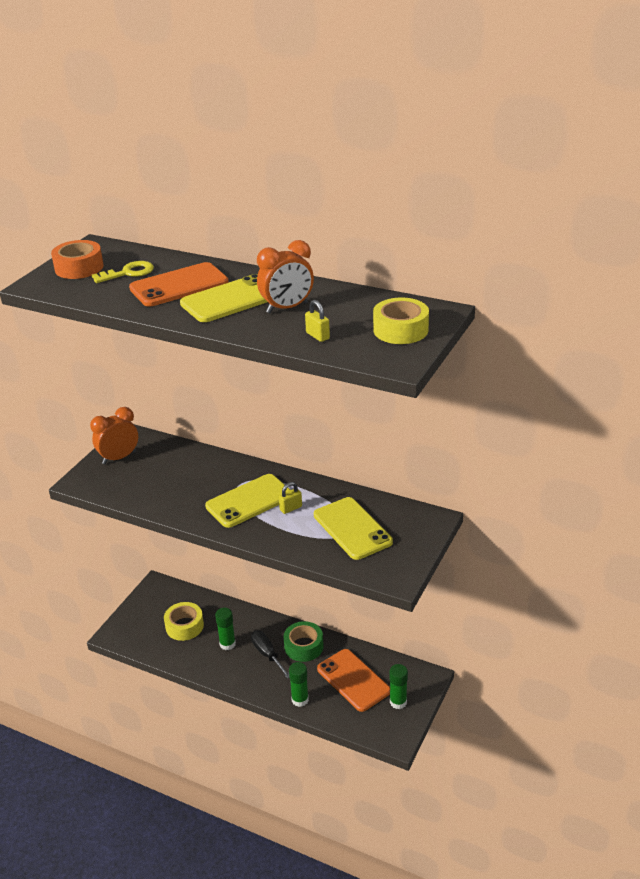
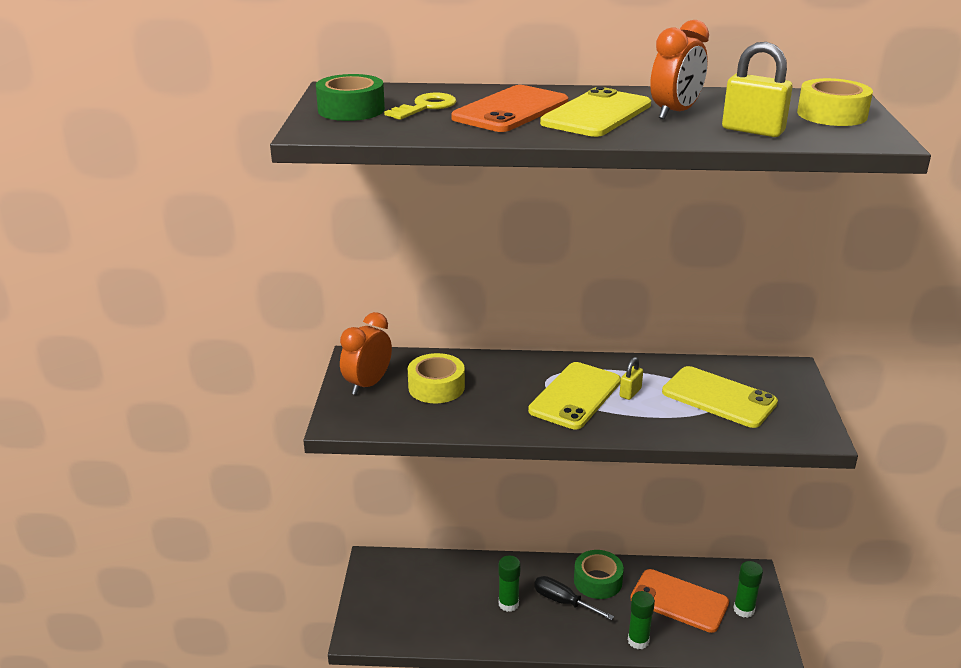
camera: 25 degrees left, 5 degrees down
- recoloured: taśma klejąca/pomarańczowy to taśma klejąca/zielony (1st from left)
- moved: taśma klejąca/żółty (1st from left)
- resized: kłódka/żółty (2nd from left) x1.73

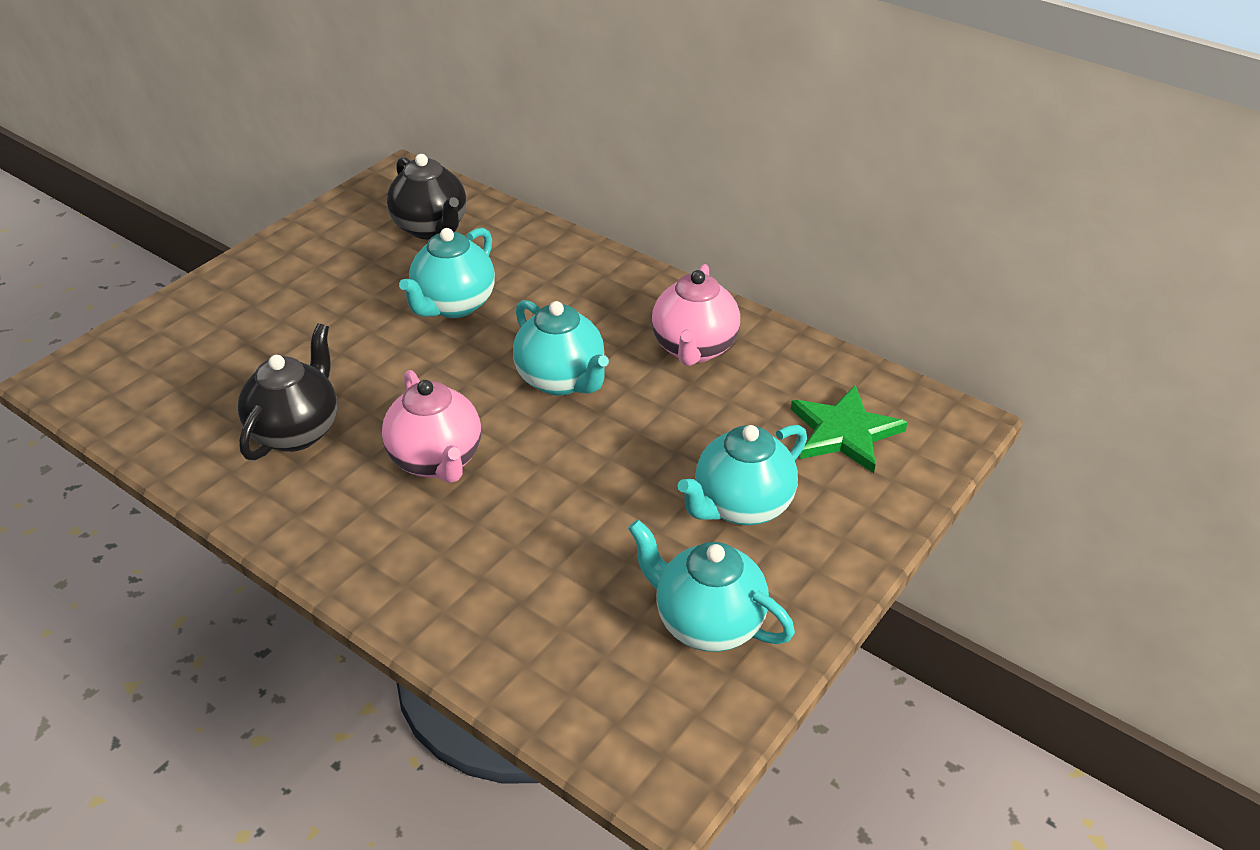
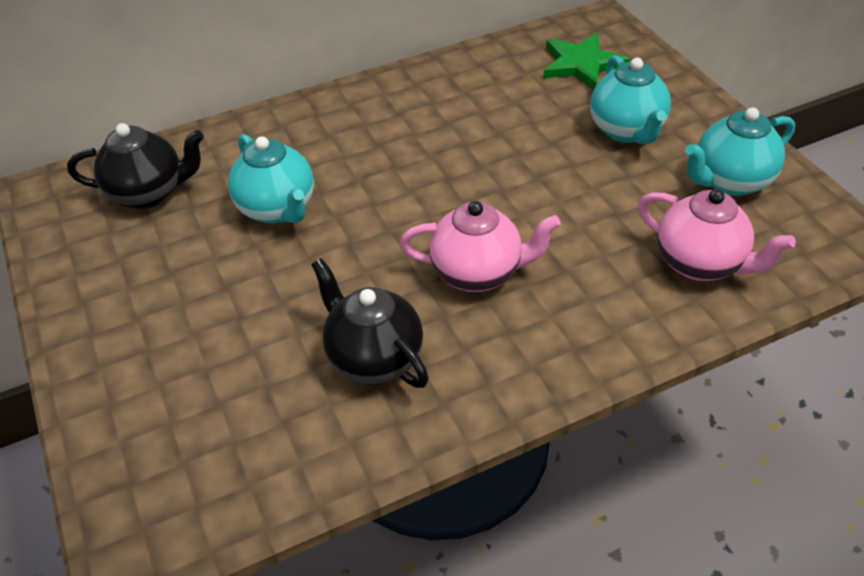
camera: 60 degrees left, 5 degrees up
- moved: imbryk/różowy (2nd from left)
- removed: imbryk/turkusowy (2nd from left)

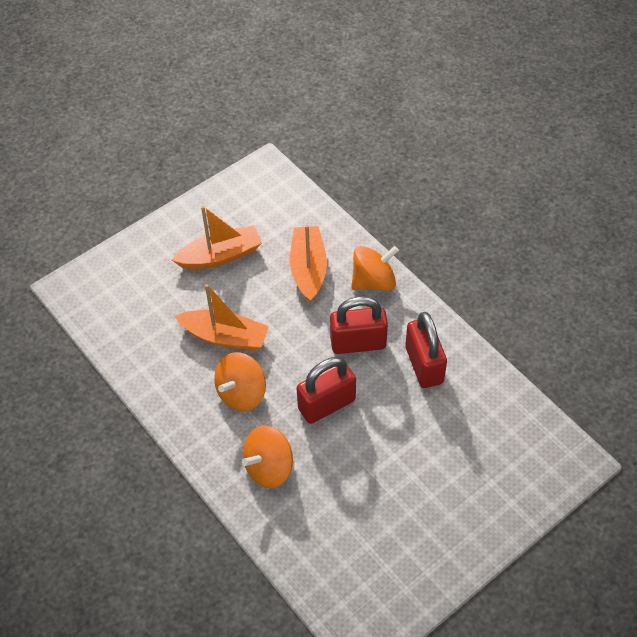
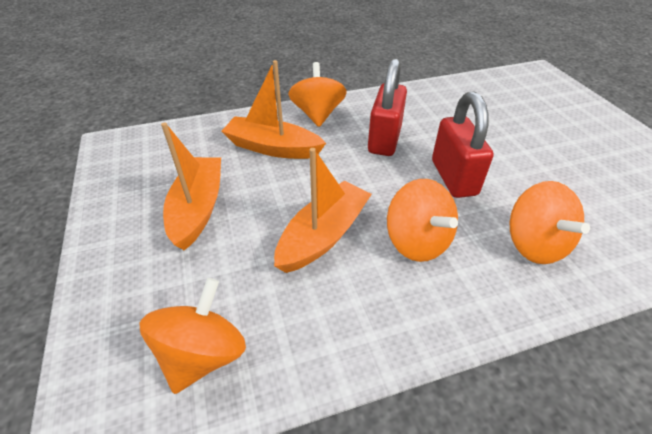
camera: 70 degrees left, 10 degrees down
- added: bączek/pomarańczowy (1st from left)
- removed: kłódka/czerwony (3rd from left)

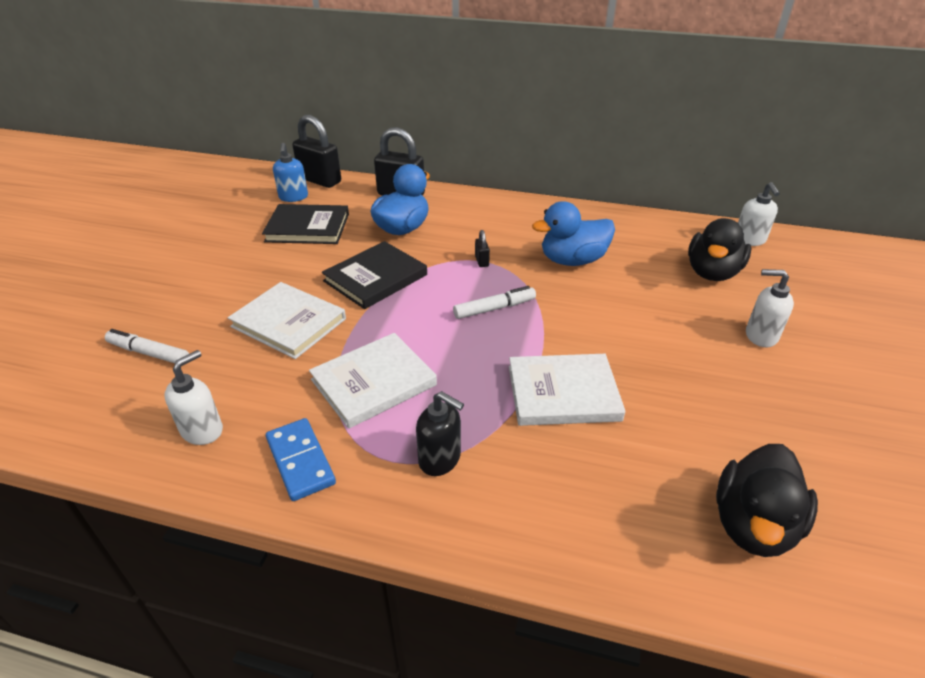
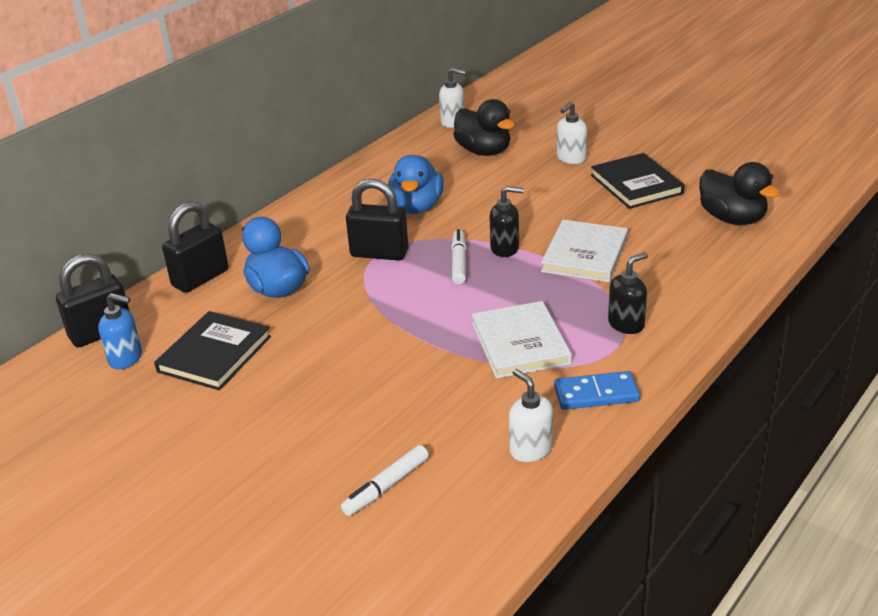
camera: 65 degrees left, 5 degrees down
- resized: kłódka/czarny (3rd from left) x2.32
- added: dozownik mydła/czarny (1st from left)
- moved: książka/czarny (2nd from left)
- removed: książka/biały (1st from left)

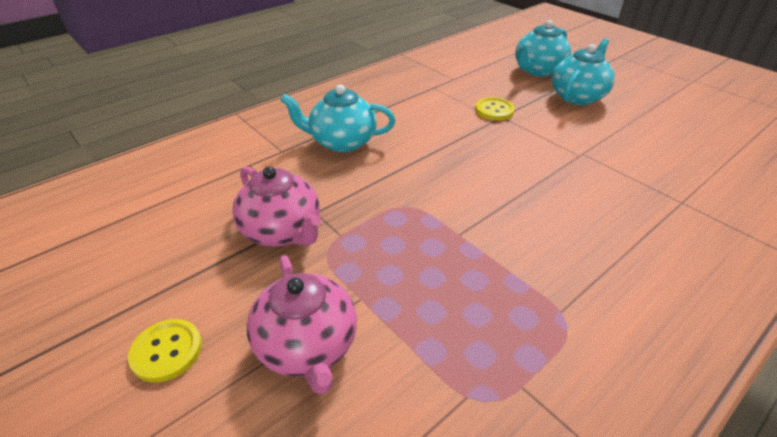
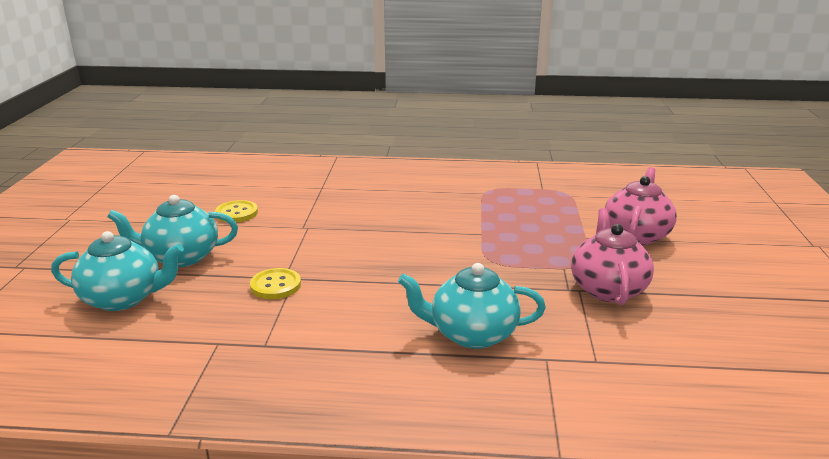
camera: 135 degrees left, 15 degrees down
- moved: guzik/żółty (1st from left)
- turned: imbryk/turkusowy (1st from left in the first image) 135 degrees clockwise

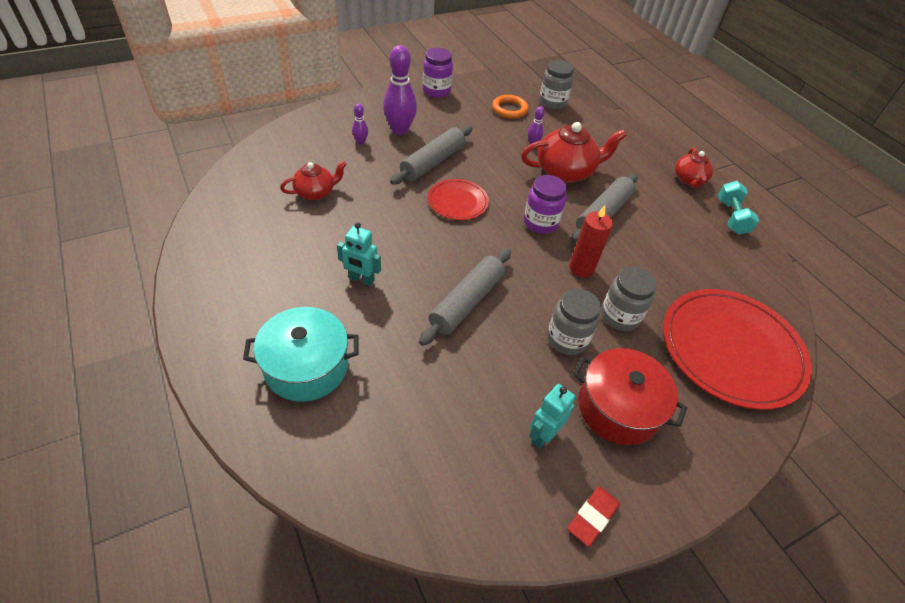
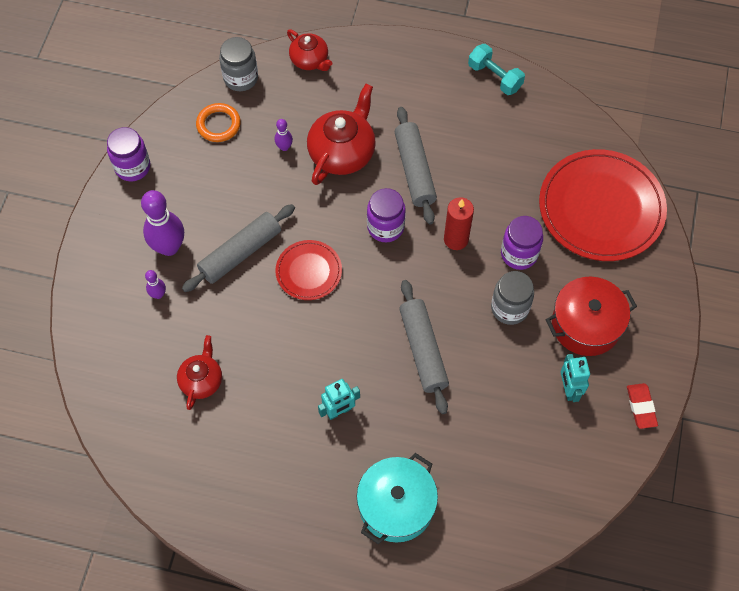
camera: 45 degrees left, 15 degrees up
- turned: wałek do ciasta/szary (1st from left) 60 degrees clockwise
- moved: imbryk/czerwony (3rd from left in the first image) to imbryk/czerwony (2nd from left)
- recoloured: słoik/szary (3rd from left) to słoik/fioletowy (3rd from left)

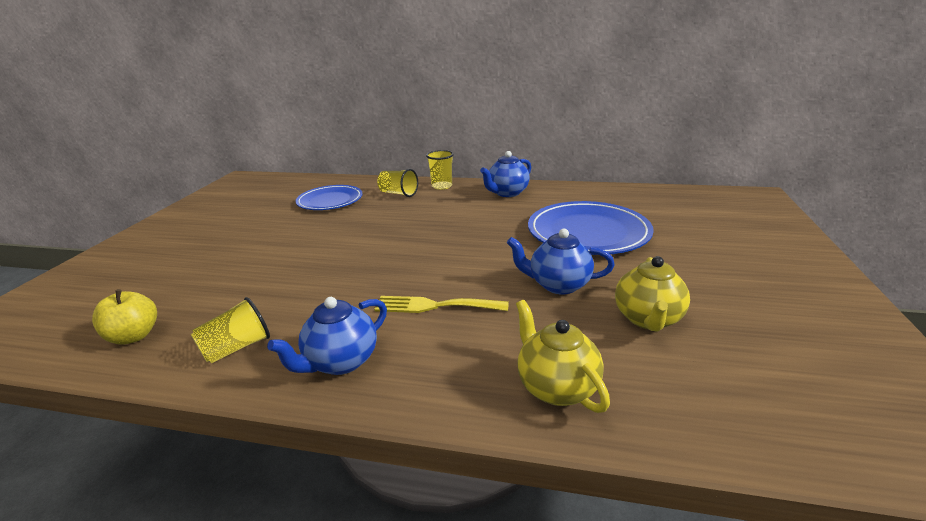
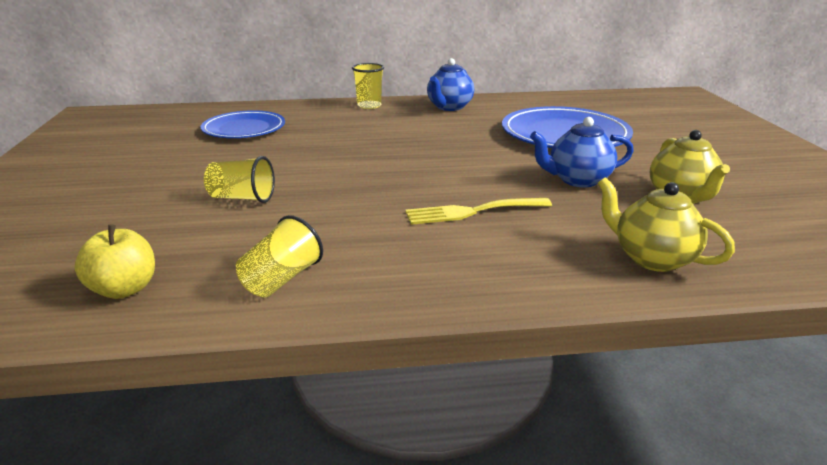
camera: 20 degrees left, 0 degrees up
- moved: szklanka/żółty (2nd from left in the first image) to szklanka/żółty (1st from left)
- removed: imbryk/niebieski (1st from left)

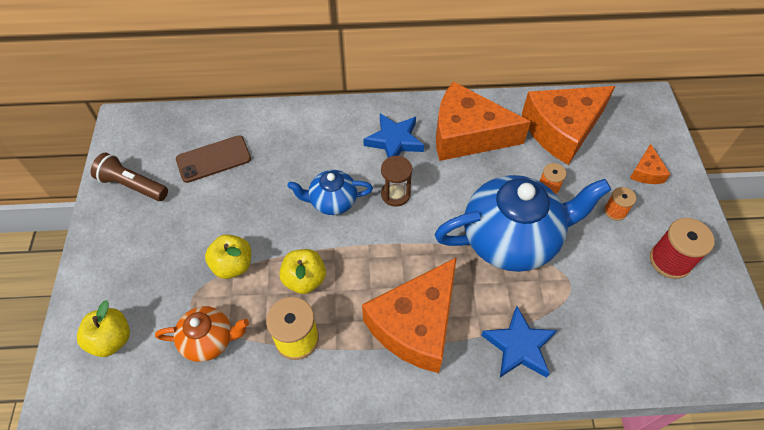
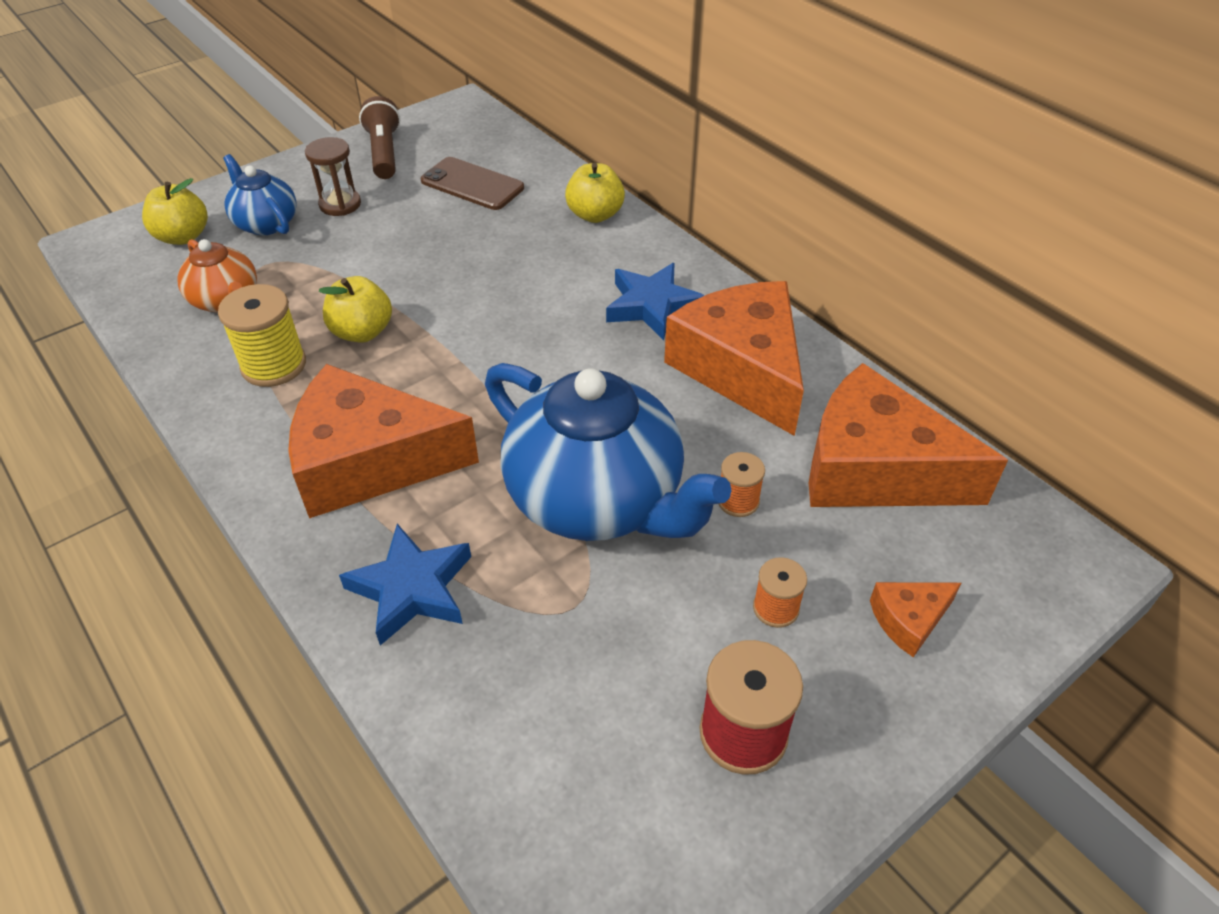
camera: 55 degrees right, 10 degrees down
- moved: imbryk/niebieski (1st from left)
- moved: klepsydra/brązowy
- moved: jabłko/żółty (2nd from left in the first image) to jabłko/żółty (3rd from left)

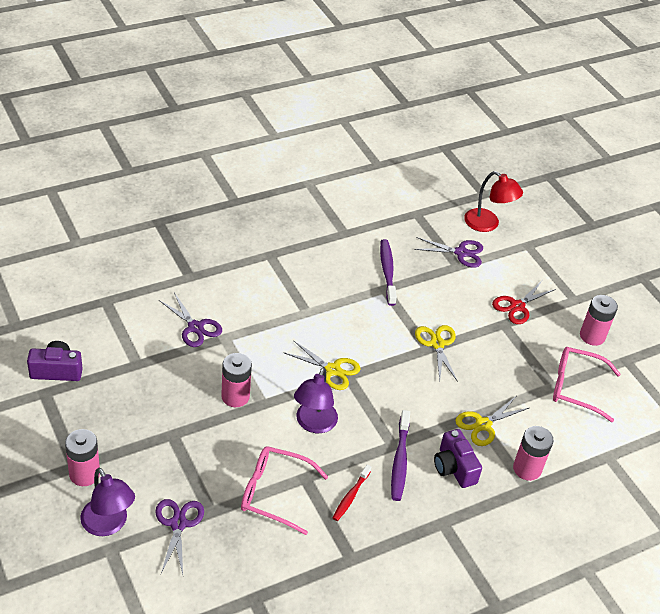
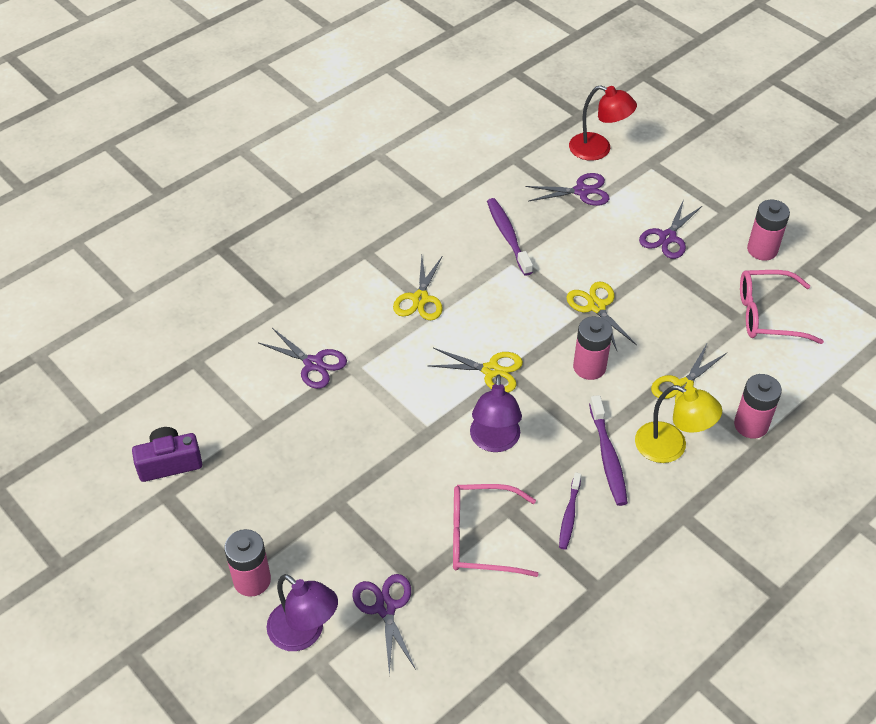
camera: 10 degrees left, 5 degrees up
- added: nożyczki/żółty (1st from left)
- recoloured: szczoteczka do zębów/czerwony to szczoteczka do zębów/fioletowy (2nd from left)
- moved: bateria/różowy (2nd from left)
- replaced: aparat fotograficzny/fioletowy (2nd from left) to lampka/żółty
- recoloured: nożyczki/czerwony to nożyczki/fioletowy (4th from left)

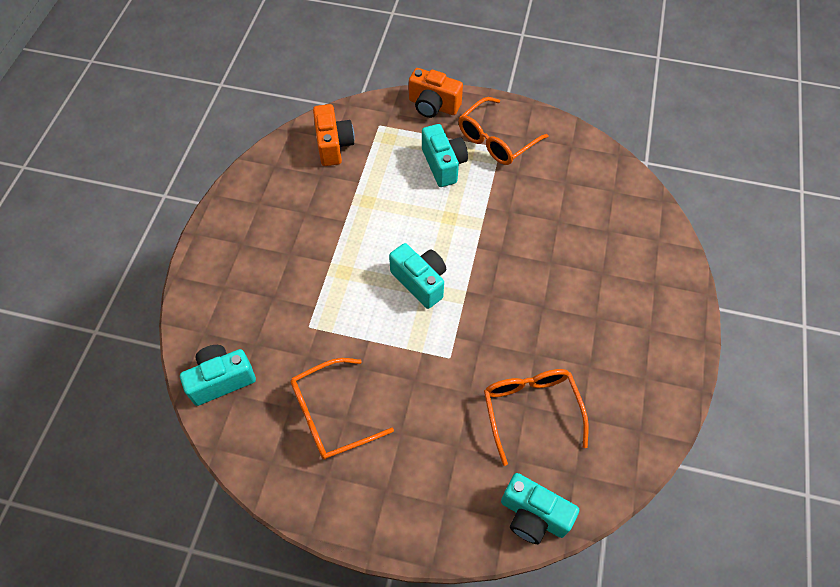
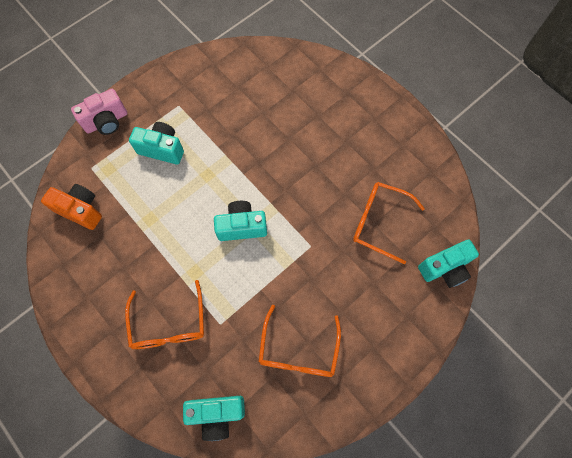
camera: 55 degrees left, 10 degrees up
- recoloured: aparat fotograficzny/pomarańczowy (2nd from left) to aparat fotograficzny/różowy
- moved: okulary/pomarańczowy (2nd from left in the first image) to okulary/pomarańczowy (1st from left)
- turned: aparat fotograficzny/turkusowy (1st from left in the first image) 105 degrees counterclockwise

